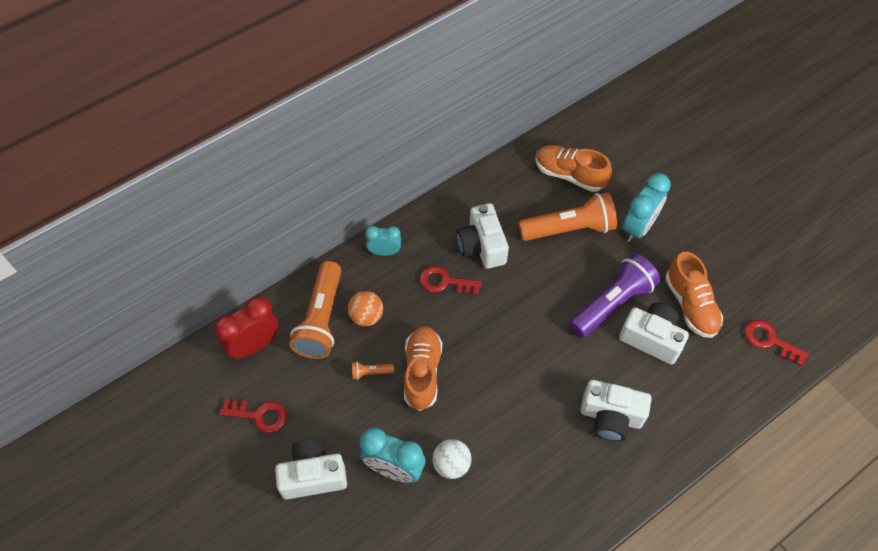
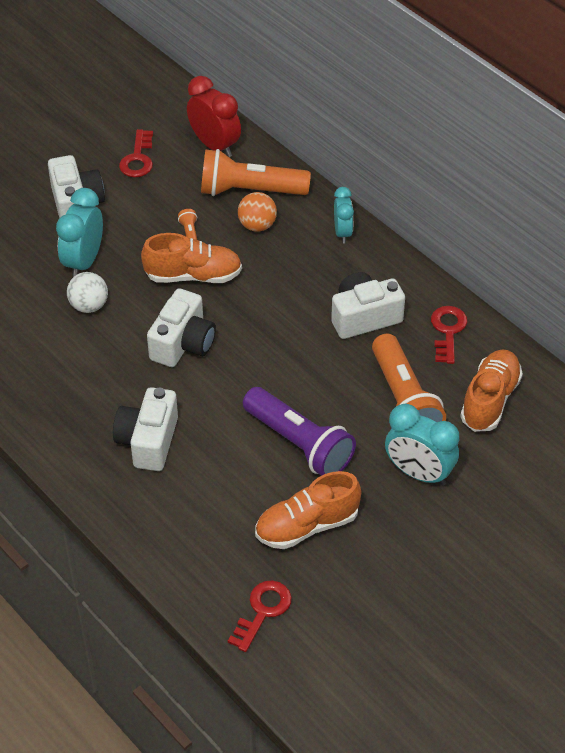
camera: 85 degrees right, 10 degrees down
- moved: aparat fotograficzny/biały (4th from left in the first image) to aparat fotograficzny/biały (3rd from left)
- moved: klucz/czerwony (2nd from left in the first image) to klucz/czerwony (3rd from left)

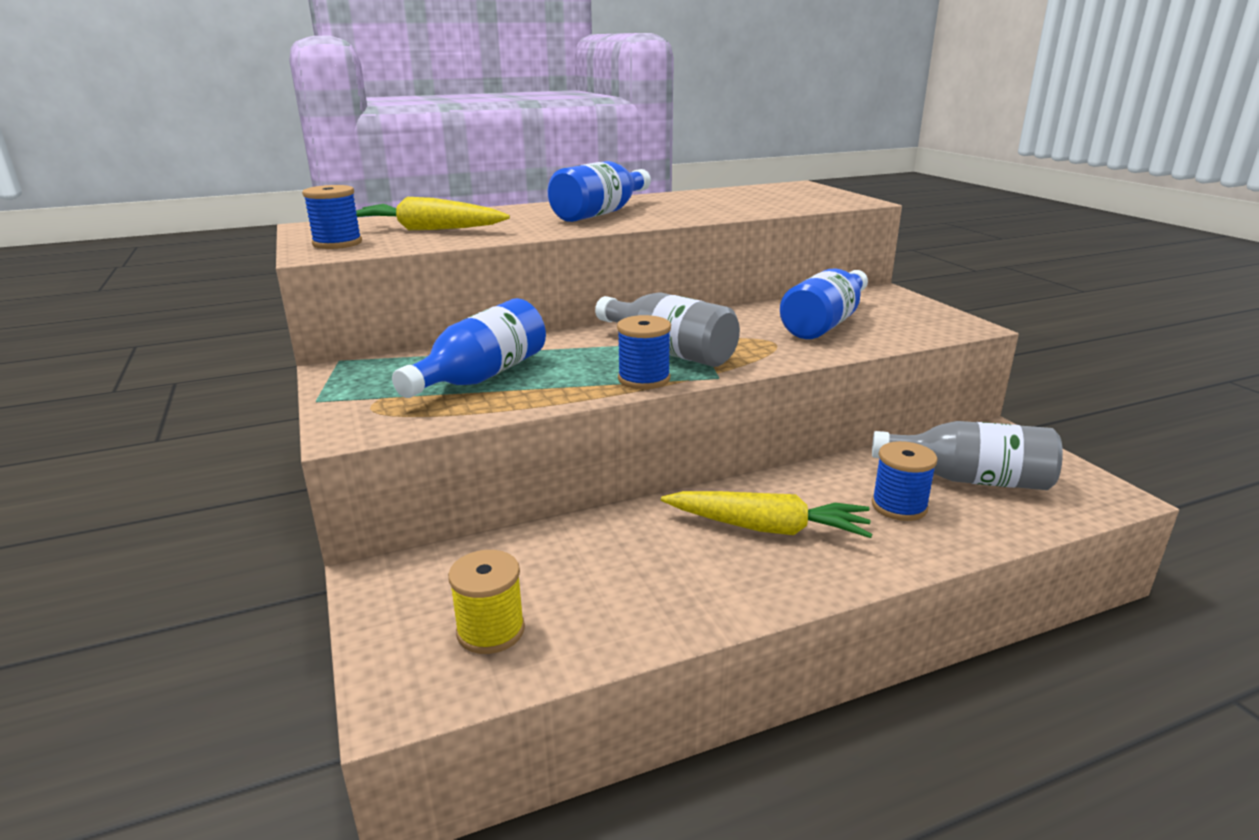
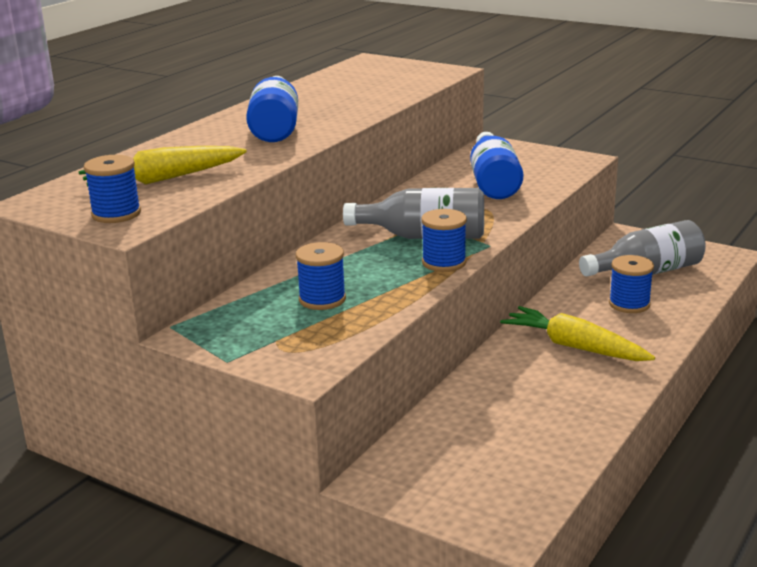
camera: 35 degrees left, 0 degrees up
- replaced: butelka/niebieski (1st from left) to szpulka/niebieski (2nd from left)
- turned: marchewka/żółty (2nd from left) 120 degrees counterclockwise
- removed: szpulka/żółty

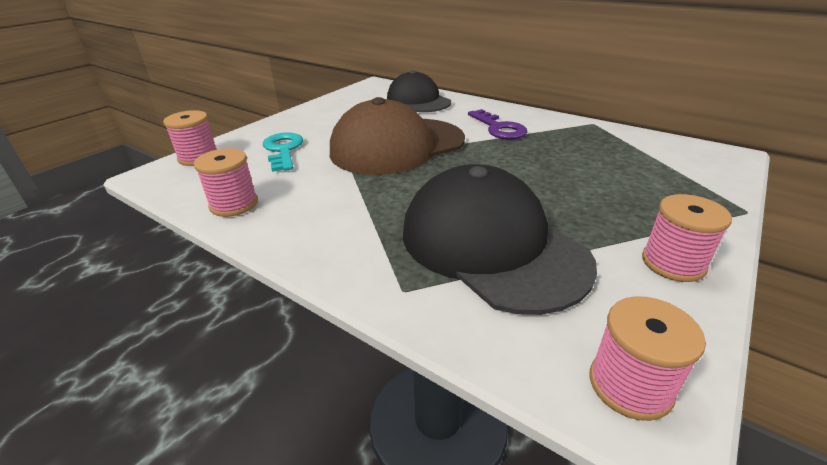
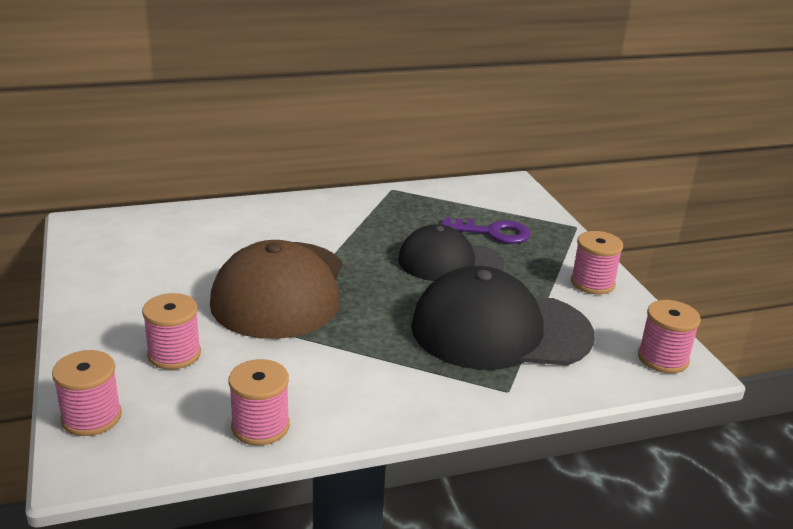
camera: 55 degrees left, 5 degrees down
- replaced: klucz/turkusowy to szpulka/różowy (2nd from left)
- moved: czapka/czarny (1st from left)
- moved: klucz/fioletowy

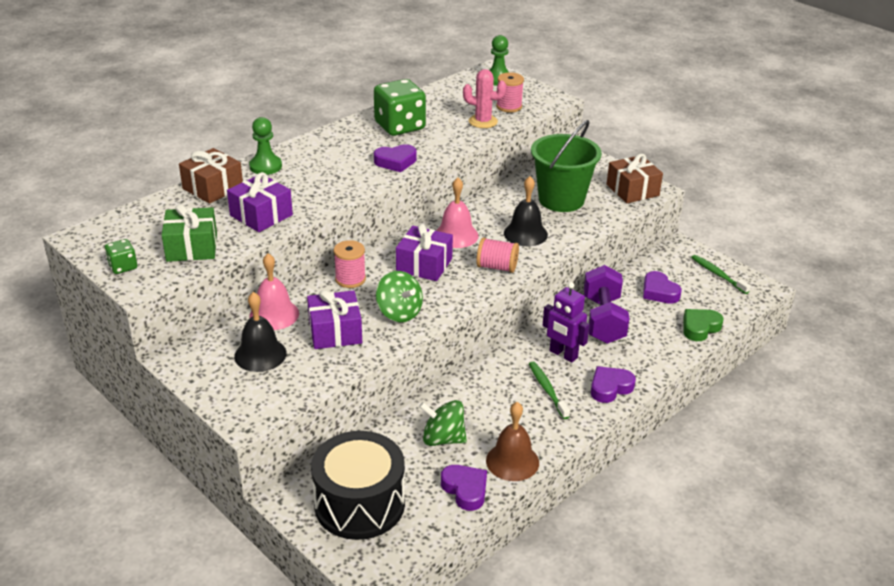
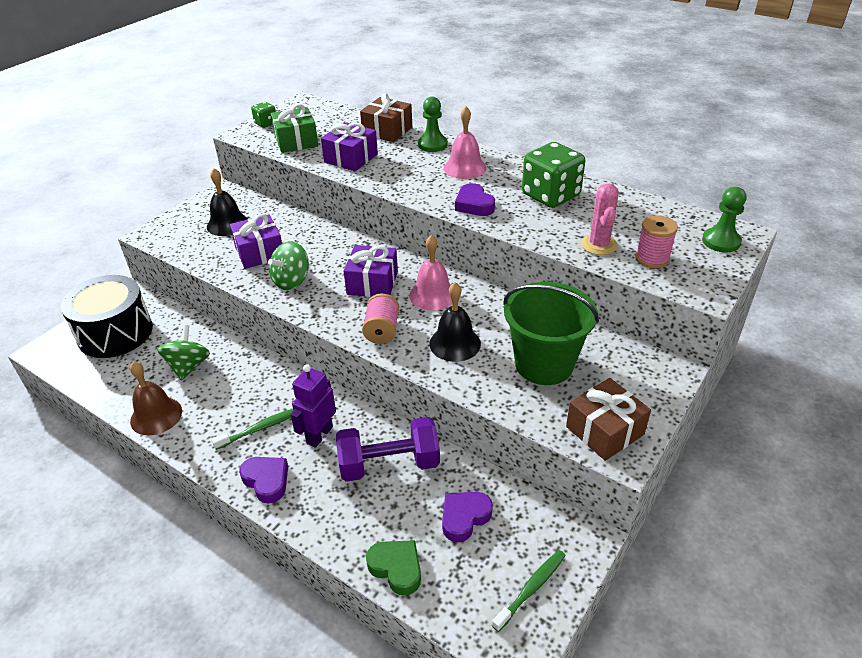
camera: 80 degrees right, 5 degrees up
- moved: dzwonek/różowy (1st from left in the first image) to dzwonek/różowy (2nd from left)
- removed: szpulka/różowy (1st from left)
- removed: serce/fioletowy (2nd from left)

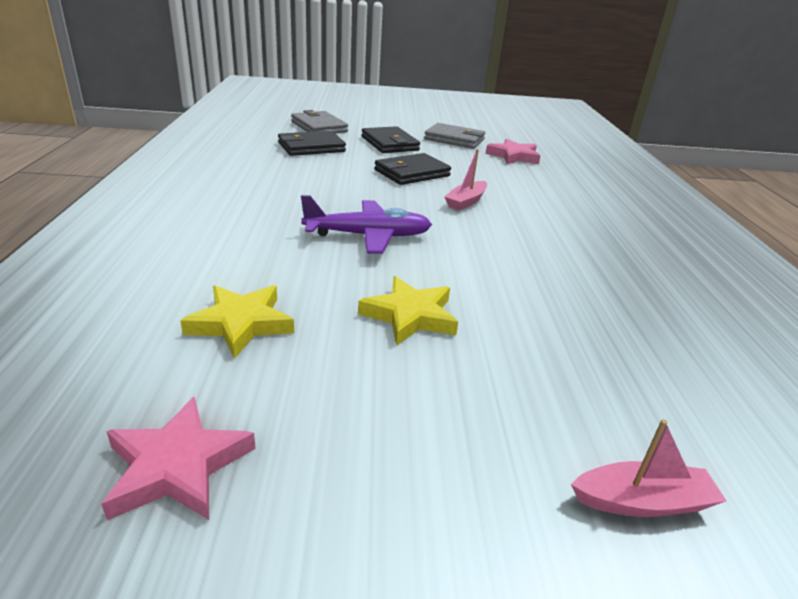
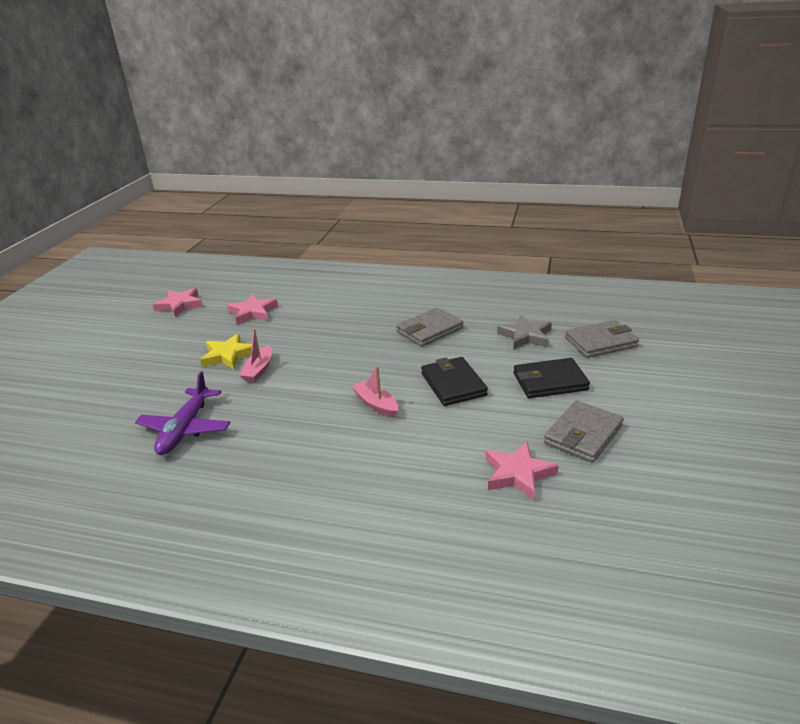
camera: 110 degrees right, 0 degrees up
- moved: samolot/fioletowy
- recoloured: gwiazda/żółty (1st from left) to gwiazda/różowy (2nd from left)
- moved: łódka/różowy (2nd from left in the first image) to łódka/różowy (1st from left)
- added: portfel/szary (1st from left)
- replaced: portfel/czarny (1st from left) to gwiazda/szary

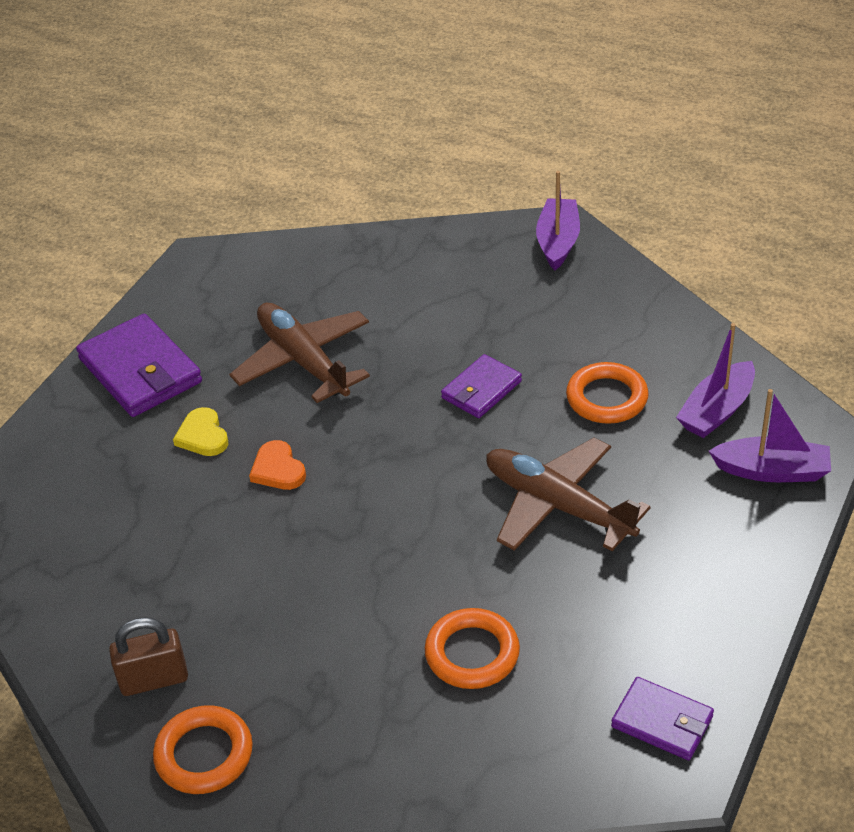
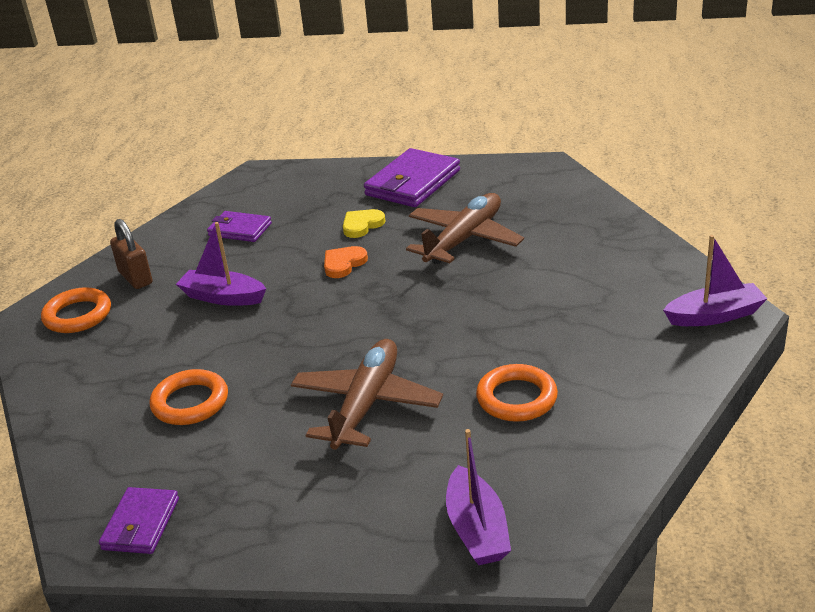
camera: 70 degrees right, 10 degrees down
- moved: łódka/fioletowy (2nd from left in the first image) to łódka/fioletowy (1st from left)
- moved: portfel/fioletowy (2nd from left)

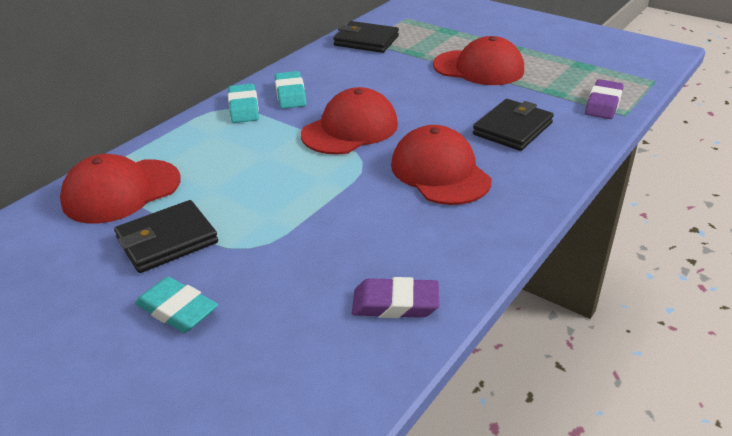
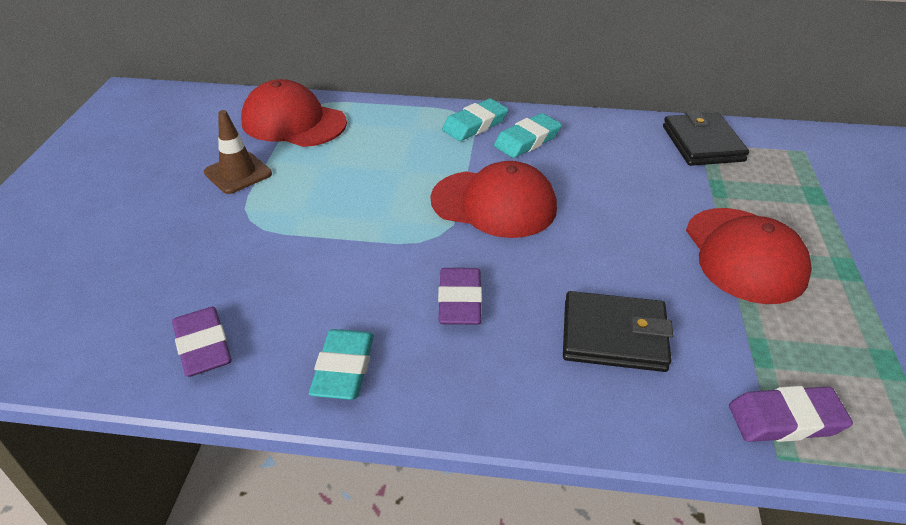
camera: 60 degrees right, 5 degrees up
- replaced: portfel/czarny (1st from left) to pachołek/brązowy
- moved: gumka do mazania/turkusowy (1st from left)
- replaced: czapka/czerwony (3rd from left) to gumka do mazania/fioletowy (2nd from left)

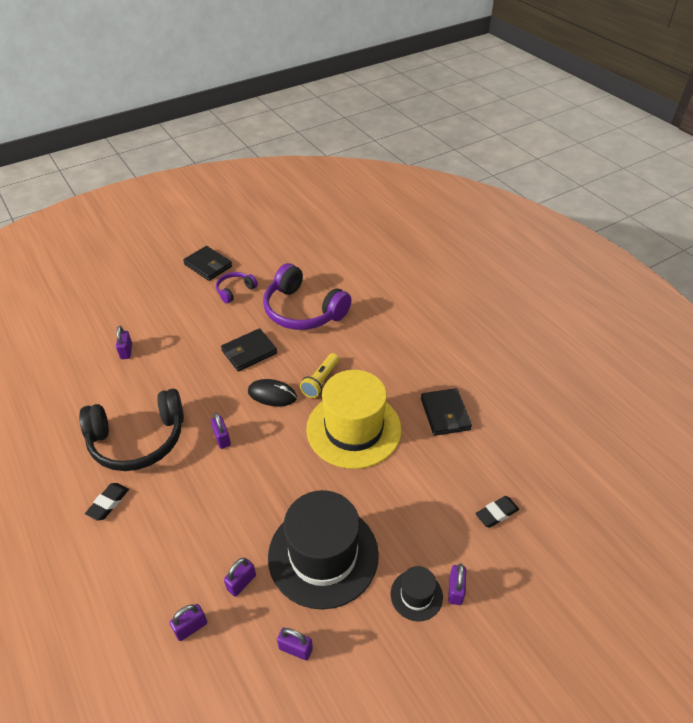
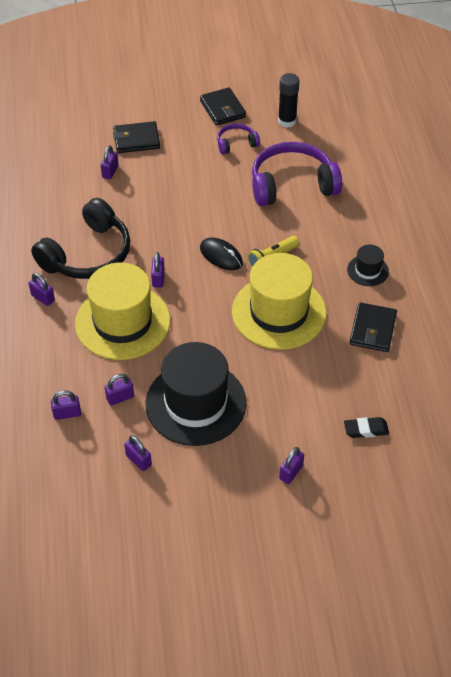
camera: 25 degrees right, 5 degrees up
- replaced: gumka do mazania/czarny (1st from left) to kłódka/fioletowy (1st from left)
- turned: słuchawki/czarny 60 degrees counterclockwise
- added: kapelusz/żółty (1st from left)
- moved: portfel/czarny (2nd from left in the first image) to portfel/czarny (1st from left)
- turned: słuchawki/fioletowy (2nd from left) 105 degrees clockwise
- added: klej w sztyfcie/czarny
- moved: kapelusz/czarny (2nd from left)

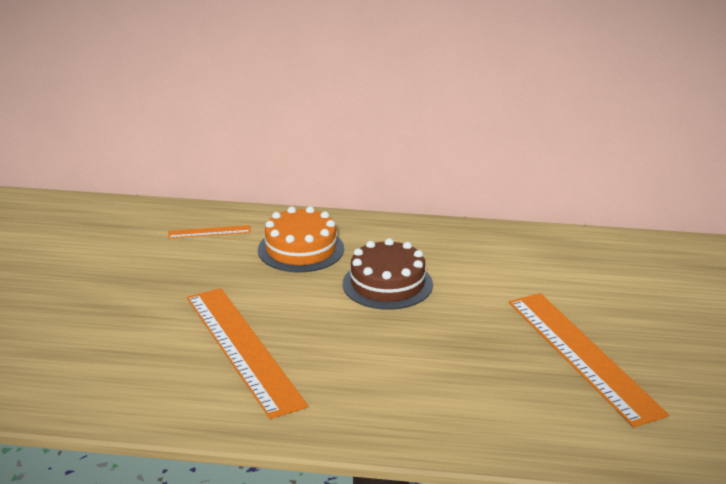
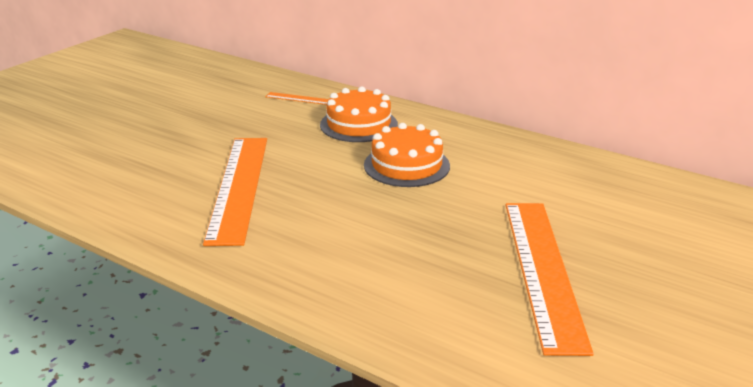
camera: 25 degrees right, 0 degrees up
- recoloured: tort/brązowy to tort/pomarańczowy (2nd from left)

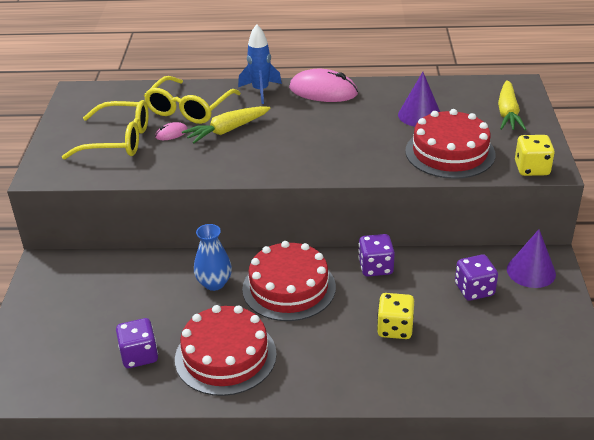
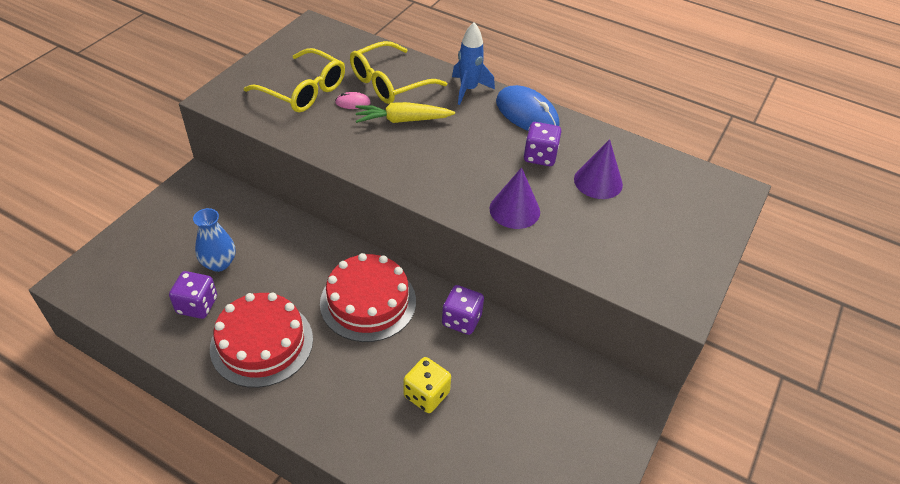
camera: 25 degrees right, 10 degrees up
- moved: wazon/niebieski
- moved: stożek/fioletowy (2nd from left in the first image) to stożek/fioletowy (1st from left)
- recoloured: myszka/różowy (2nd from left) to myszka/niebieski
- moved: kostka do gry/fioletowy (3rd from left)
- removed: tort/czerwony (3rd from left)
- removed: marchewka/żółty (2nd from left)
- removed: kostka do gry/żółty (2nd from left)

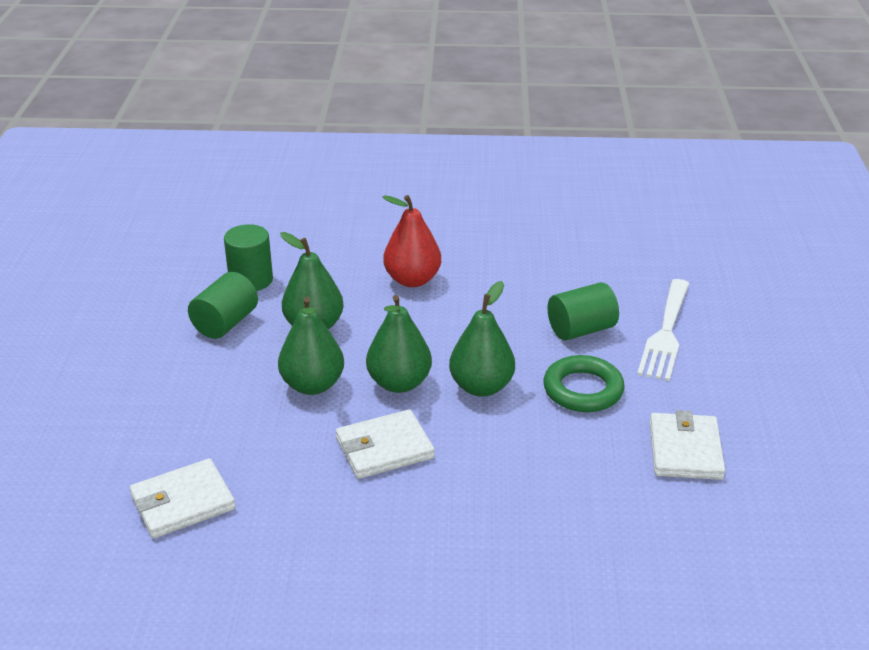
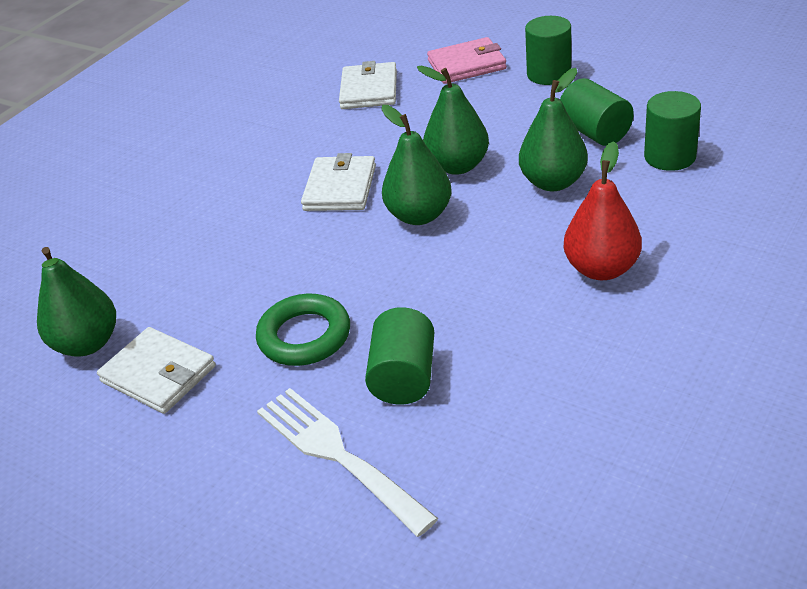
camera: 125 degrees right, 5 degrees up
- moved: gruszka/zielony (4th from left in the first image) to gruszka/zielony (1st from left)
- added: portfel/różowy
- added: walec/zielony (2nd from left)

